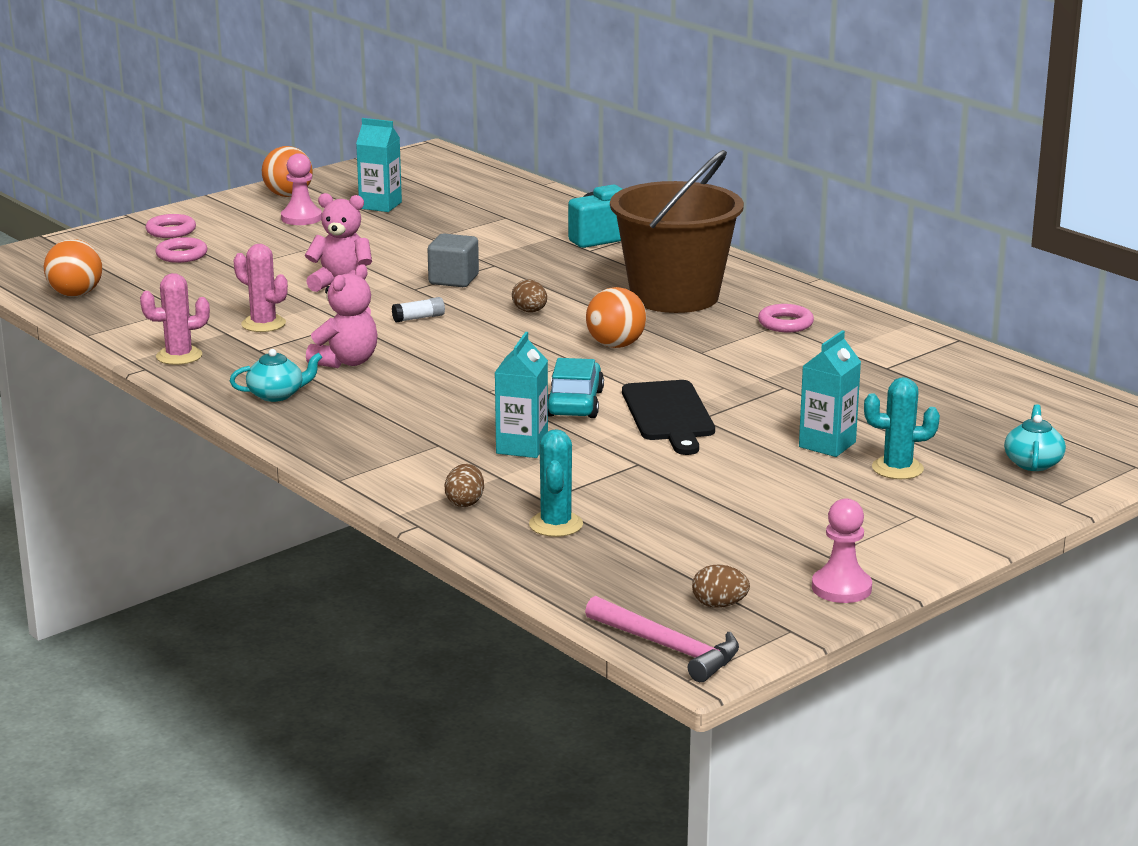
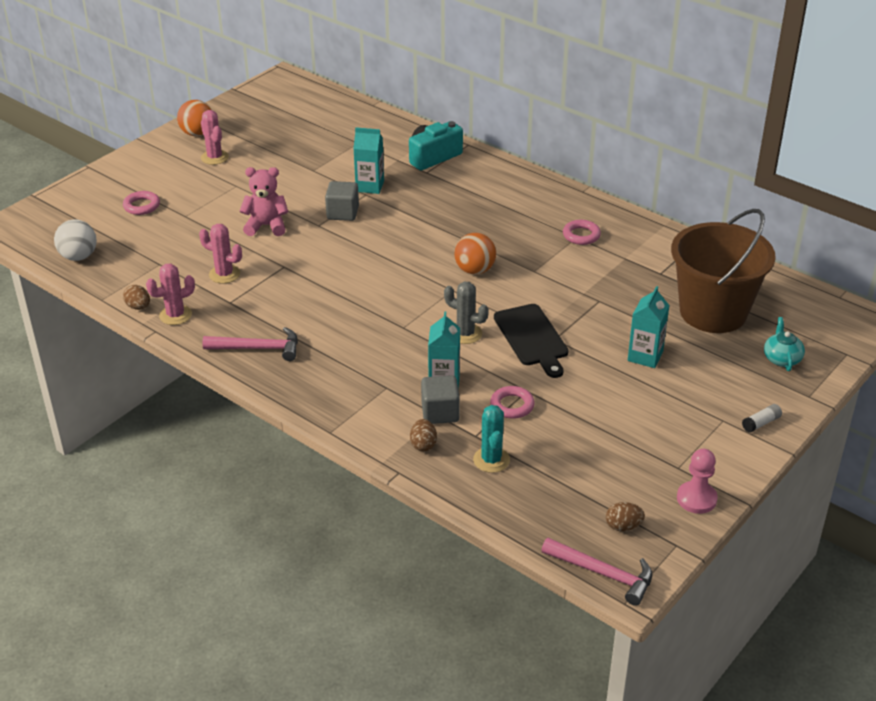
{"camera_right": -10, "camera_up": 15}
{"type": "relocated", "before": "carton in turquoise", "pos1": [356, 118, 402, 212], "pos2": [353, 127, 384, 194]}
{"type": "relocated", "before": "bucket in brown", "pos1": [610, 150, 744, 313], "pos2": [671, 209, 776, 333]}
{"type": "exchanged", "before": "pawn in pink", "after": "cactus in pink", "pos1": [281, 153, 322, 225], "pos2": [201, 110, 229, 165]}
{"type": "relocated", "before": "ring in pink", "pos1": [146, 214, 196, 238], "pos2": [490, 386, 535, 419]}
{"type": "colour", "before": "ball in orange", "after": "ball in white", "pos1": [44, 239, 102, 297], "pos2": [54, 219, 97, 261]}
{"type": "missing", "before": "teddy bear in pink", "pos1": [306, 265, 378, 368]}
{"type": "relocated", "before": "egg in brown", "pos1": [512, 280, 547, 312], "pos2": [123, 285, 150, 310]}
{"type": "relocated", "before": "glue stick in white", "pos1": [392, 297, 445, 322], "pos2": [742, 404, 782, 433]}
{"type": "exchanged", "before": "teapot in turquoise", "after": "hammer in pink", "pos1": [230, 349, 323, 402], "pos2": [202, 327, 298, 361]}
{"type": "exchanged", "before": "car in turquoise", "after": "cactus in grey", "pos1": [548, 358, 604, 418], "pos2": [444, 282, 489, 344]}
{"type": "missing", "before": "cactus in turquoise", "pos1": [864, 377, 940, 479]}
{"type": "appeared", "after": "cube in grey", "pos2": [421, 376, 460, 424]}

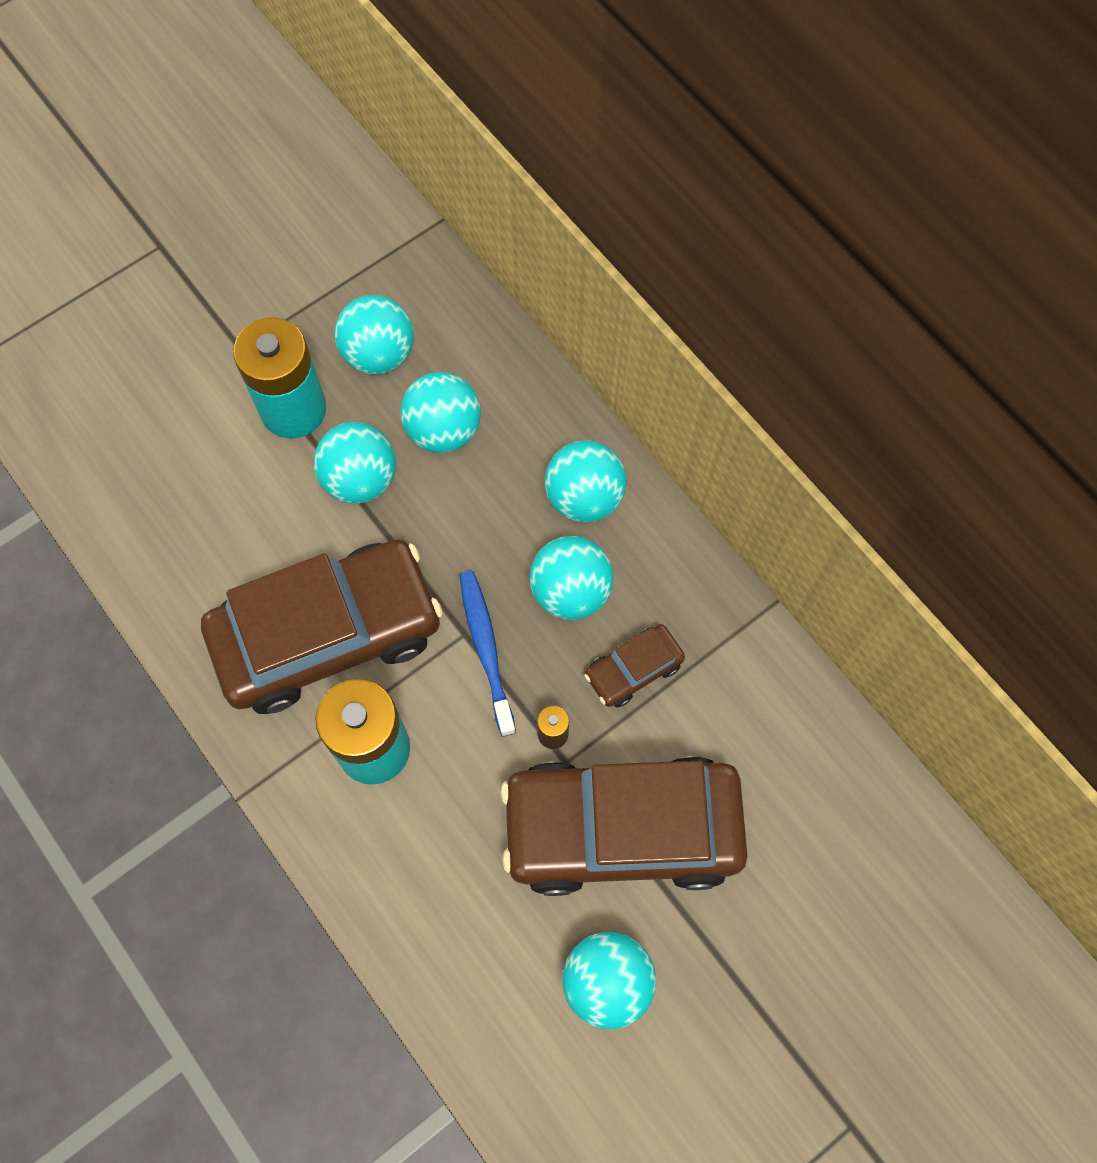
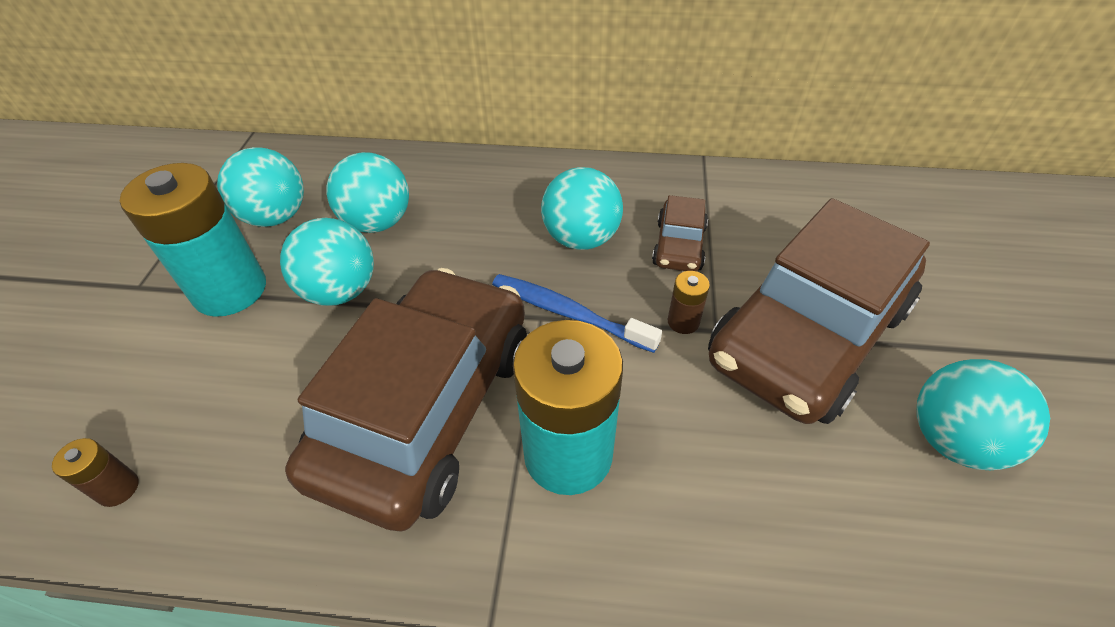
{"camera_right": -45, "camera_up": -20}
{"type": "missing", "before": "ball in turquoise", "pos1": [545, 440, 627, 522]}
{"type": "appeared", "after": "battery in brown", "pos2": [52, 438, 139, 507]}

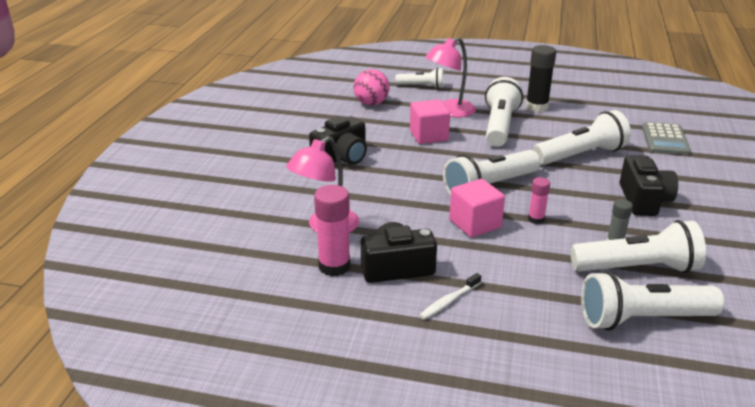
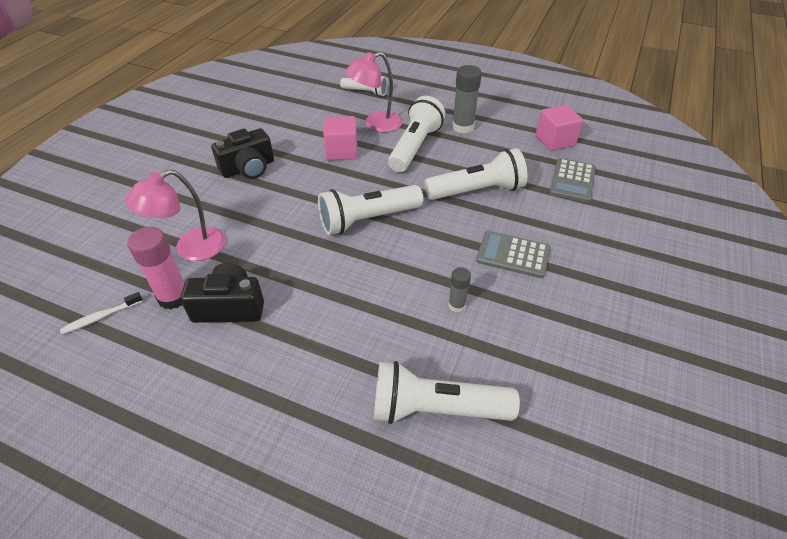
{"camera_right": 10, "camera_up": 15}
{"type": "colour", "before": "glue stick in black", "after": "glue stick in grey", "pos1": [526, 45, 556, 112], "pos2": [452, 65, 482, 134]}
{"type": "missing", "before": "ball in pink", "pos1": [354, 69, 389, 106]}
{"type": "exchanged", "before": "camera in black", "after": "calculator in grey", "pos1": [620, 155, 678, 216], "pos2": [476, 231, 551, 278]}
{"type": "missing", "before": "glue stick in pink", "pos1": [528, 177, 550, 224]}
{"type": "relocated", "before": "cube in pink", "pos1": [449, 179, 505, 238], "pos2": [536, 105, 583, 151]}
{"type": "missing", "before": "flashlight in white", "pos1": [570, 220, 706, 273]}
{"type": "relocated", "before": "toothbrush in white", "pos1": [419, 273, 481, 320], "pos2": [60, 292, 143, 335]}

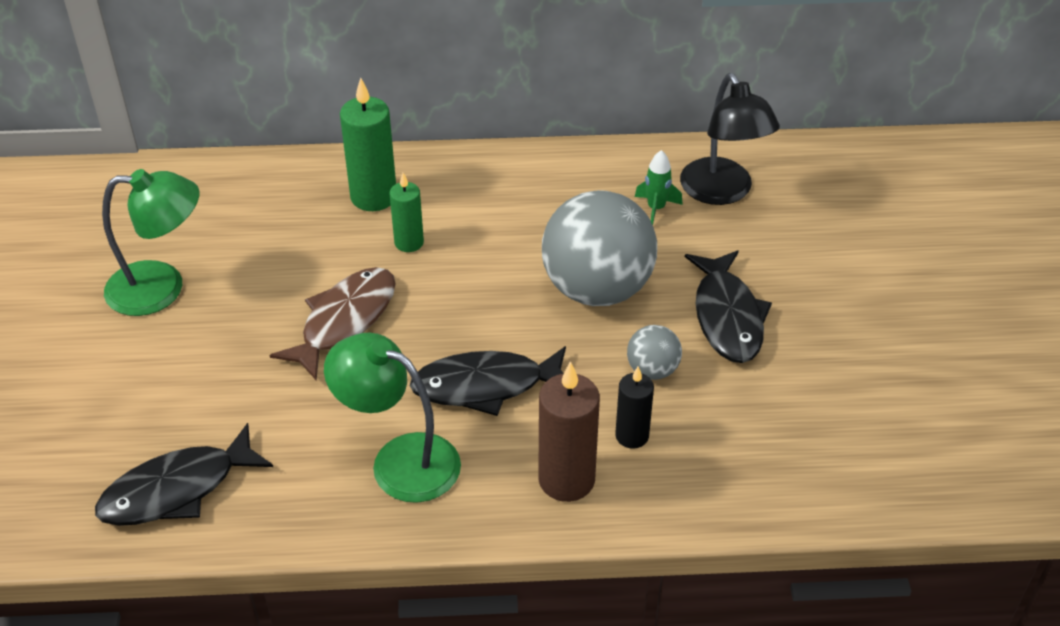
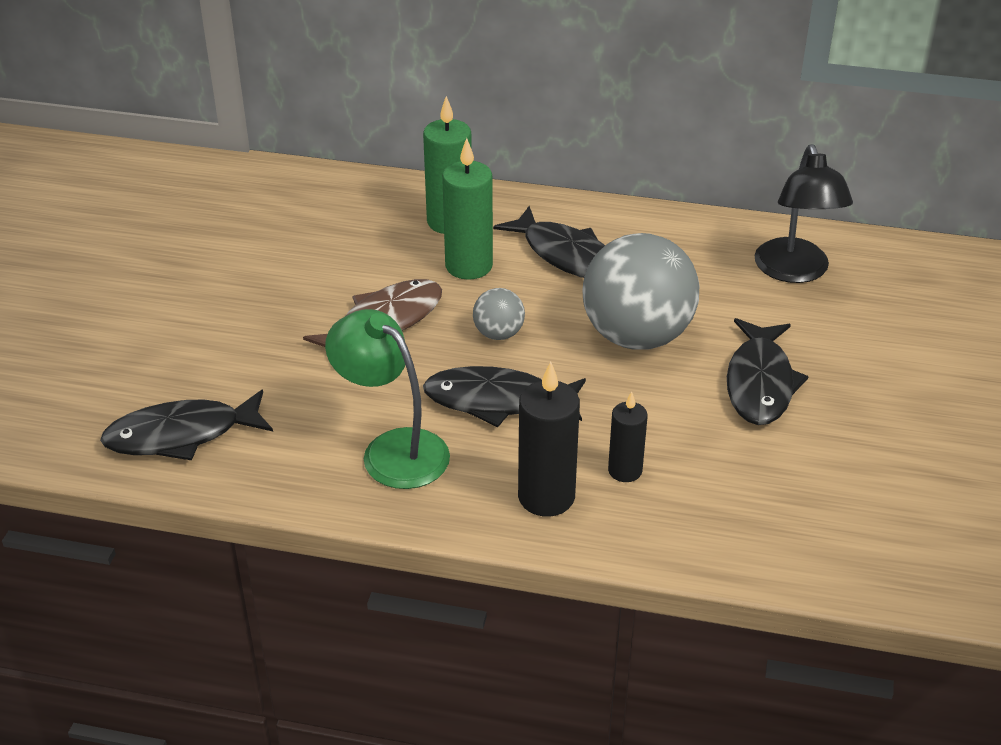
{"camera_right": 15, "camera_up": -5}
{"type": "missing", "before": "rocket in green", "pos1": [635, 150, 683, 225]}
{"type": "missing", "before": "lamp in green", "pos1": [102, 169, 199, 316]}
{"type": "size", "before": "candle in green", "pos1": [390, 173, 424, 252], "pos2": [442, 138, 493, 280], "scale": 1.64}
{"type": "relocated", "before": "ball in grey", "pos1": [627, 325, 682, 380], "pos2": [473, 288, 525, 340]}
{"type": "colour", "before": "candle in brown", "after": "candle in black", "pos1": [538, 361, 600, 502], "pos2": [518, 361, 580, 517]}
{"type": "appeared", "after": "fish in black", "pos2": [493, 206, 605, 278]}

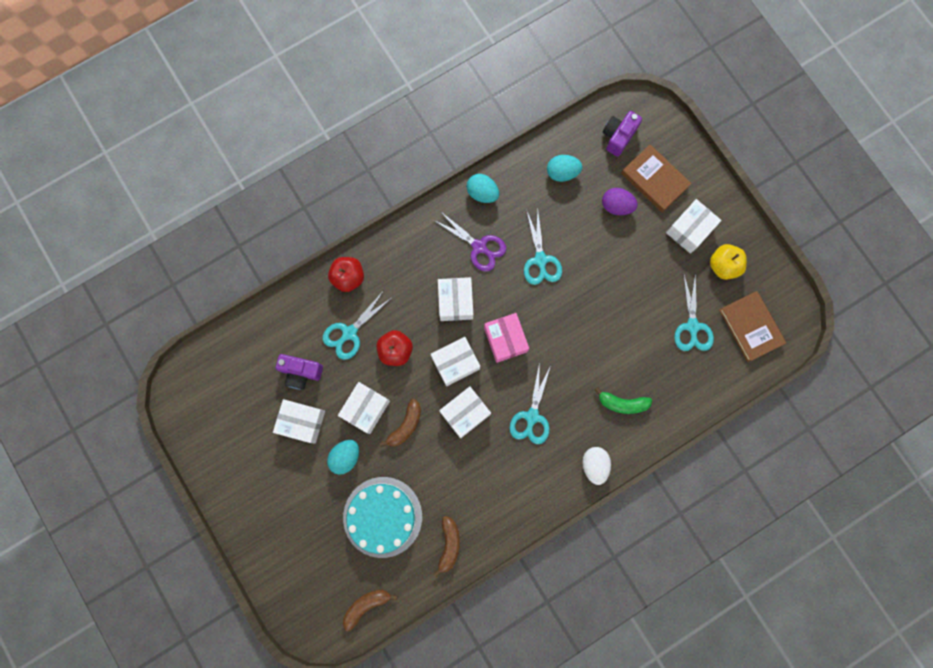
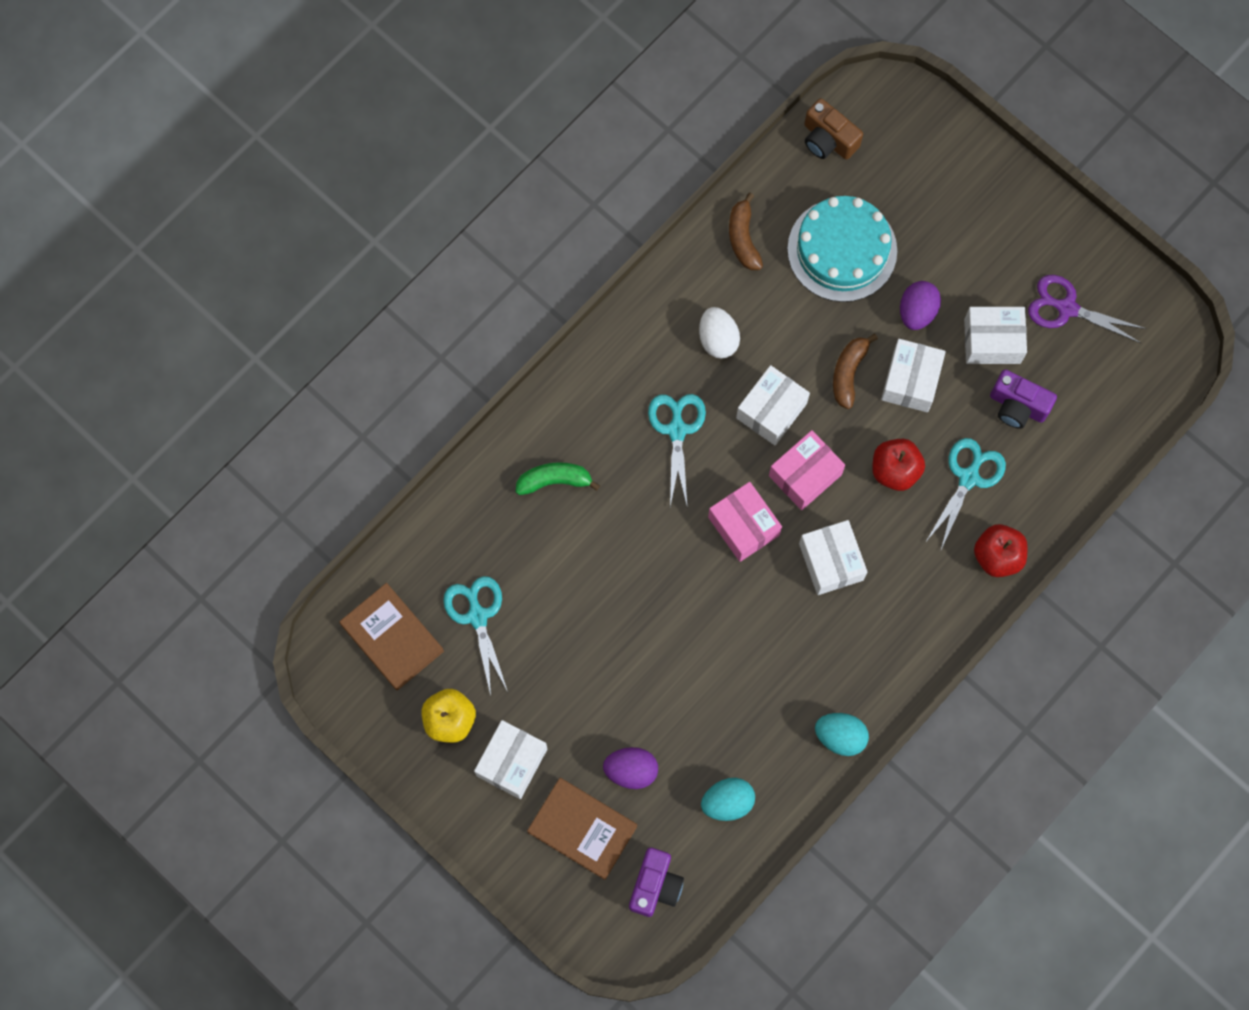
{"camera_right": 165, "camera_up": -5}
{"type": "missing", "before": "scissors in turquoise", "pos1": [524, 209, 562, 285]}
{"type": "relocated", "before": "scissors in purple", "pos1": [434, 211, 506, 272], "pos2": [1028, 275, 1147, 343]}
{"type": "colour", "before": "box in white", "after": "box in pink", "pos1": [431, 337, 480, 386], "pos2": [769, 430, 845, 510]}
{"type": "spun", "before": "camera in purple", "pos1": [276, 354, 323, 390], "pos2": [990, 369, 1057, 429], "turn": -150}
{"type": "colour", "before": "egg in turquoise", "after": "egg in purple", "pos1": [327, 440, 359, 475], "pos2": [900, 281, 941, 330]}
{"type": "relocated", "before": "egg in white", "pos1": [582, 447, 611, 485], "pos2": [699, 307, 740, 359]}
{"type": "exchanged", "before": "banana in brown", "after": "camera in brown", "pos1": [343, 589, 397, 631], "pos2": [804, 98, 863, 160]}

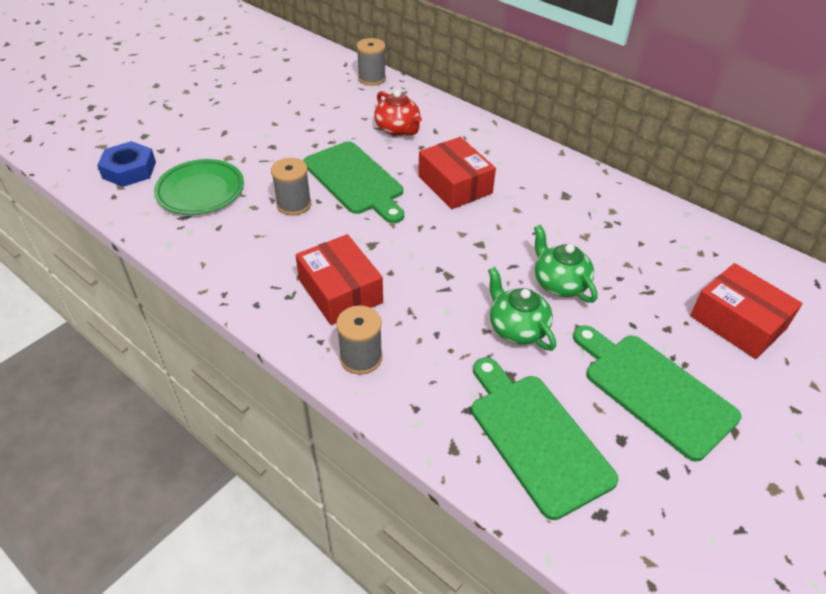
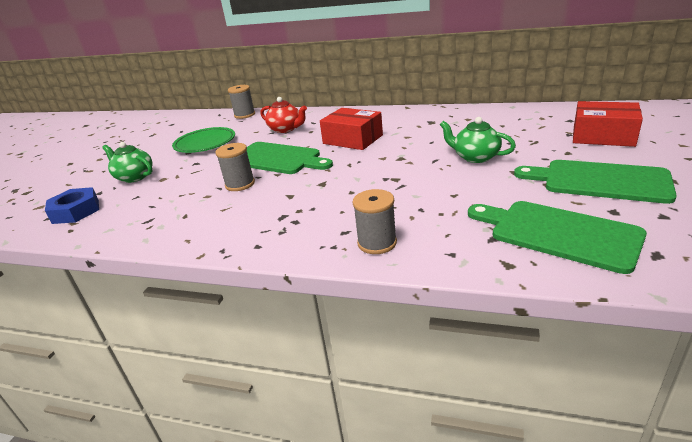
{"camera_right": -20, "camera_up": -15}
{"type": "relocated", "before": "plate in green", "pos1": [154, 159, 244, 215], "pos2": [172, 127, 235, 153]}
{"type": "missing", "before": "box in red", "pos1": [295, 234, 383, 325]}
{"type": "relocated", "before": "teapot in green", "pos1": [488, 267, 556, 351], "pos2": [102, 142, 153, 183]}

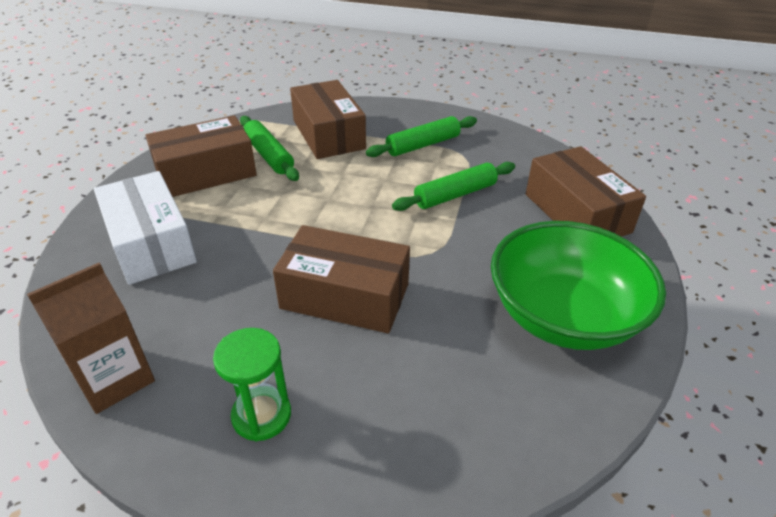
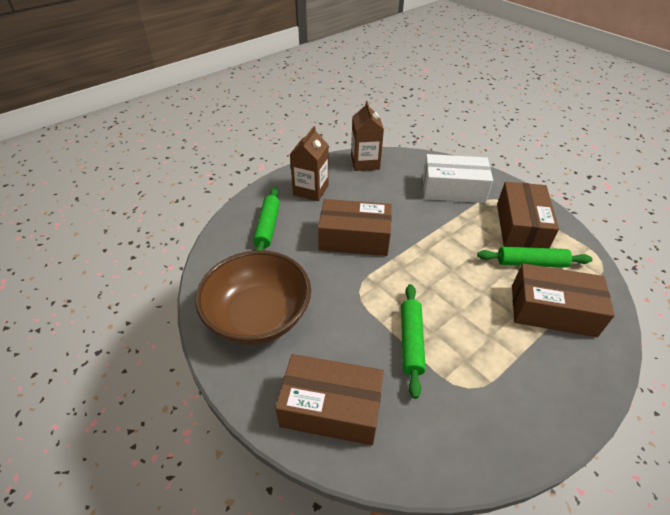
{"camera_right": 125, "camera_up": 5}
{"type": "relocated", "before": "rolling pin in green", "pos1": [366, 116, 477, 157], "pos2": [253, 187, 280, 251]}
{"type": "colour", "before": "bowl in green", "after": "bowl in brown", "pos1": [491, 221, 666, 350], "pos2": [195, 250, 311, 345]}
{"type": "spun", "before": "box in brown", "pos1": [273, 225, 410, 333], "pos2": [318, 199, 392, 256], "turn": 45}
{"type": "exchanged", "before": "hourglass in green", "after": "carton in brown", "pos1": [213, 328, 291, 441], "pos2": [290, 126, 329, 201]}

